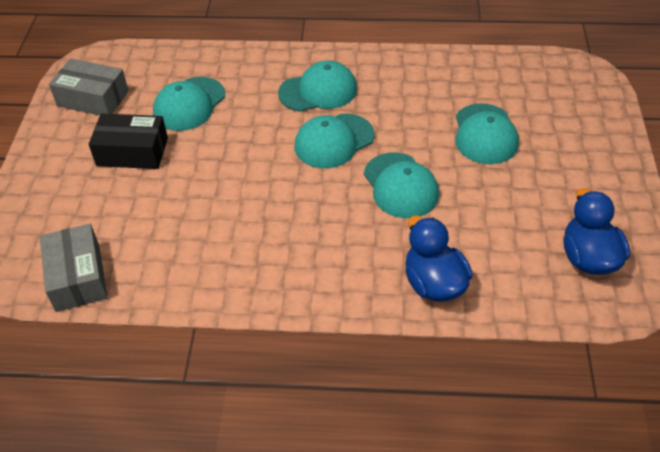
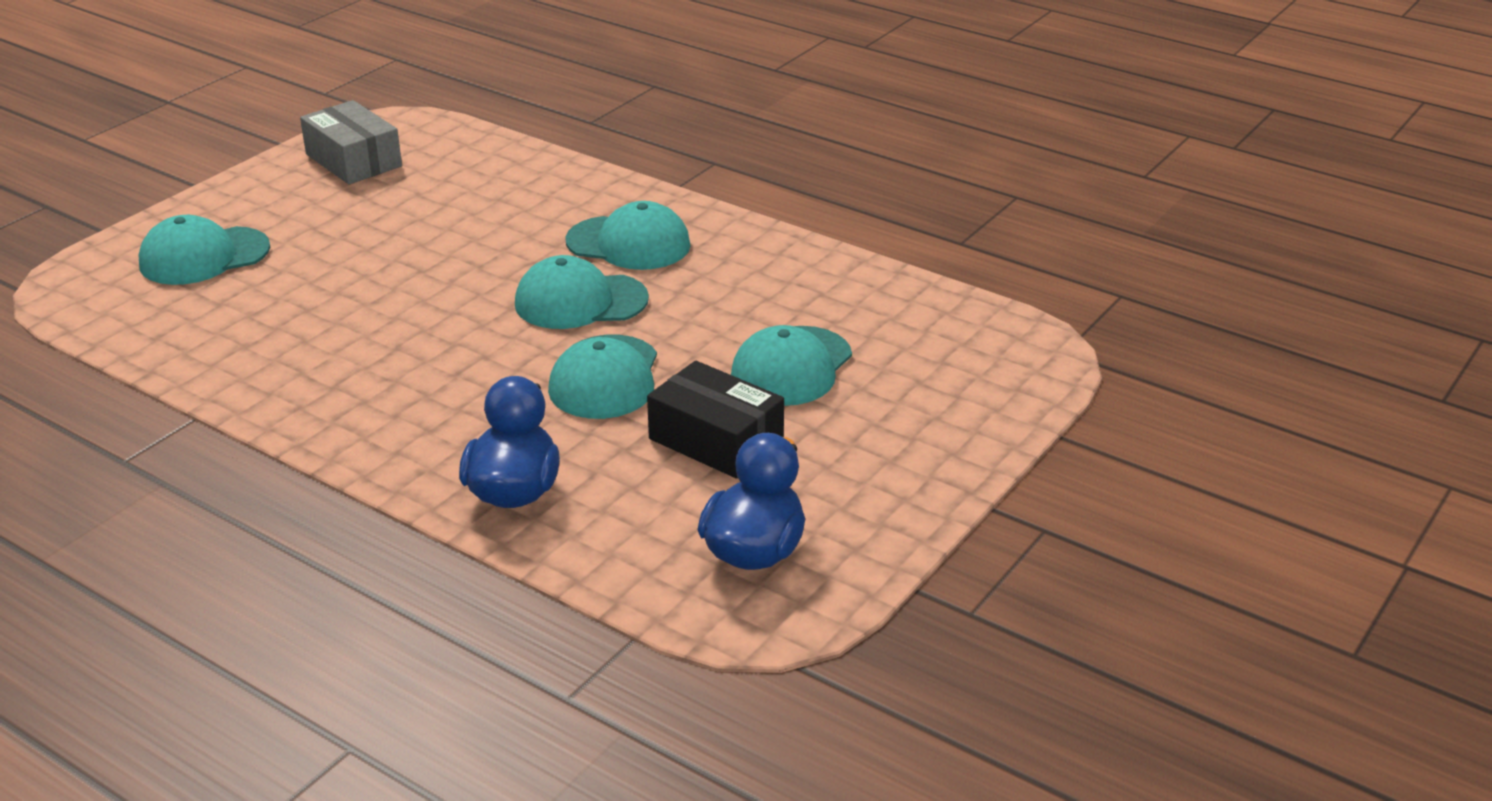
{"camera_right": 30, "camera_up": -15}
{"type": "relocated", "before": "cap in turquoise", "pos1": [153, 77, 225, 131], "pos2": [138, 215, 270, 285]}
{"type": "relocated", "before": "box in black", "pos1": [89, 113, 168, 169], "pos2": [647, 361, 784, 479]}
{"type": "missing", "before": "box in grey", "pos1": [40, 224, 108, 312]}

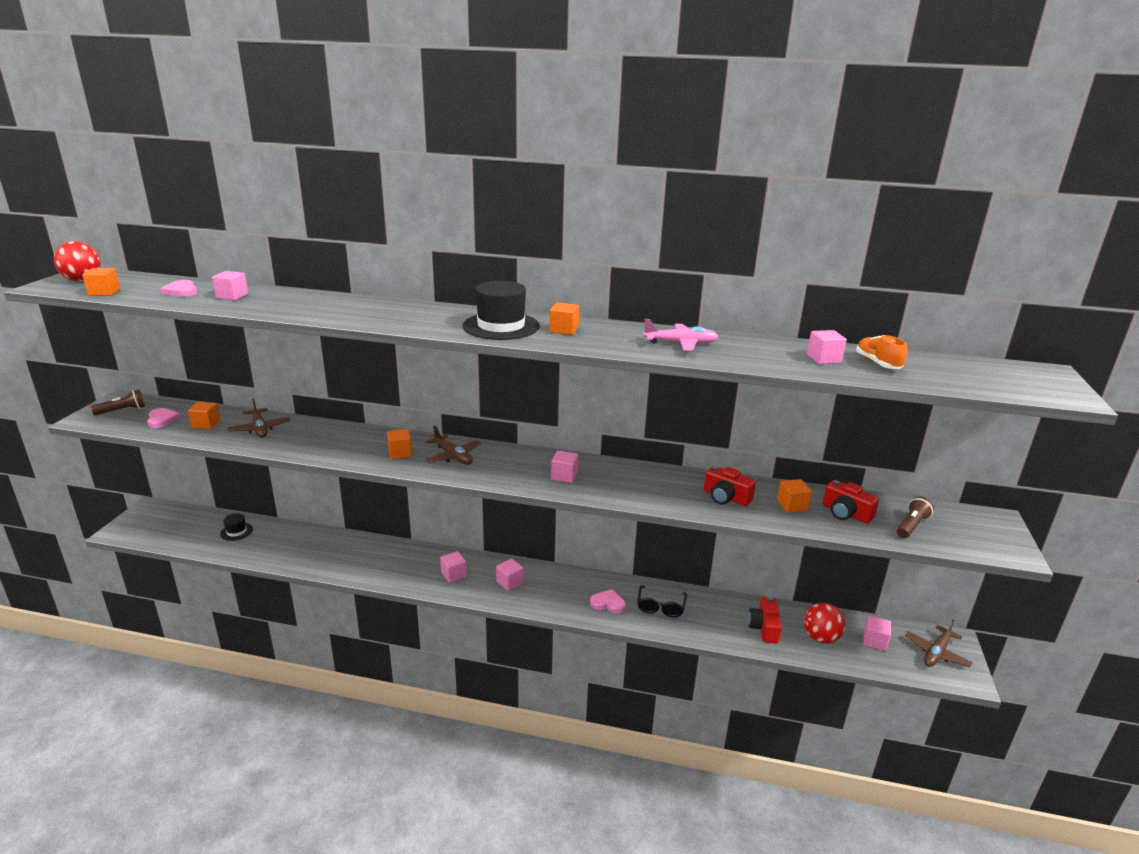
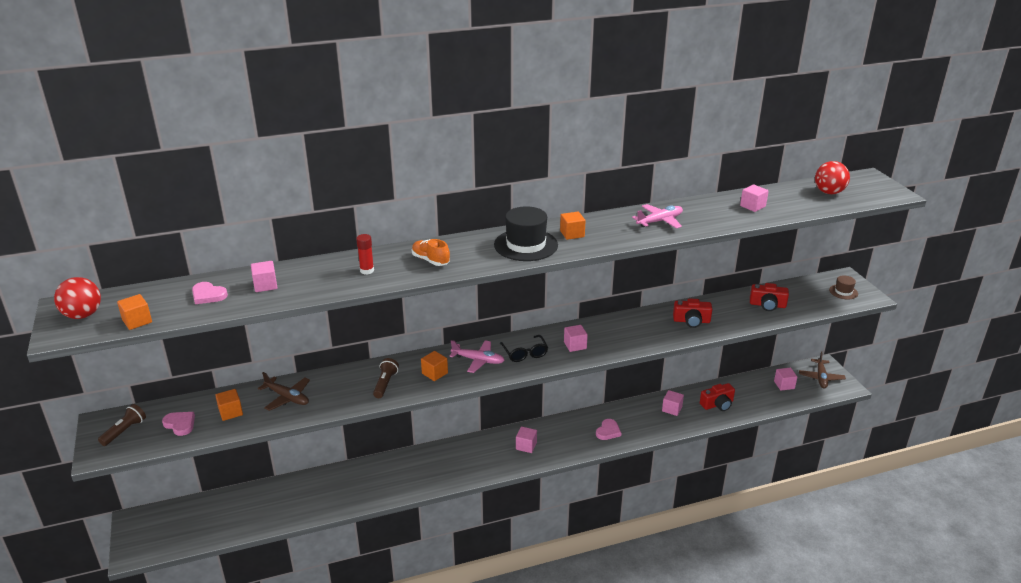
{"camera_right": -30, "camera_up": 5}
{"type": "relocated", "before": "shoe in orange", "pos1": [856, 335, 907, 369], "pos2": [412, 239, 450, 266]}
{"type": "colour", "before": "plane in brown", "after": "plane in pink", "pos1": [425, 426, 481, 465], "pos2": [449, 340, 505, 373]}
{"type": "missing", "before": "cube in orange", "pos1": [777, 479, 812, 512]}
{"type": "relocated", "before": "flashlight in brown", "pos1": [897, 496, 934, 538], "pos2": [373, 358, 399, 398]}
{"type": "missing", "before": "hat in black", "pos1": [220, 513, 253, 541]}
{"type": "relocated", "before": "cube in pink", "pos1": [440, 551, 467, 583], "pos2": [662, 390, 684, 416]}
{"type": "relocated", "before": "glasses in black", "pos1": [637, 585, 687, 618], "pos2": [500, 335, 548, 362]}
{"type": "spun", "before": "heart in pink", "pos1": [590, 589, 625, 614], "pos2": [596, 419, 622, 440], "turn": 135}
{"type": "spun", "before": "camera in red", "pos1": [748, 597, 782, 644], "pos2": [700, 383, 735, 411], "turn": -90}
{"type": "relocated", "before": "ball in red", "pos1": [804, 603, 846, 644], "pos2": [815, 161, 850, 194]}
{"type": "appeared", "after": "glue stick in red", "pos2": [356, 234, 374, 275]}
{"type": "appeared", "after": "hat in brown", "pos2": [829, 275, 858, 300]}

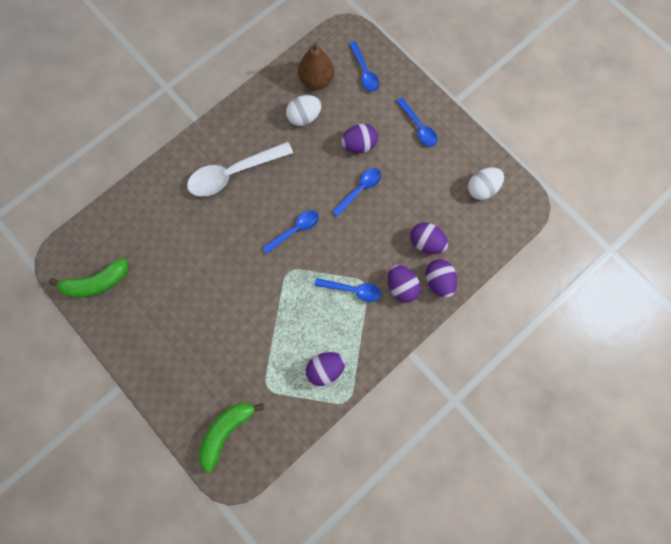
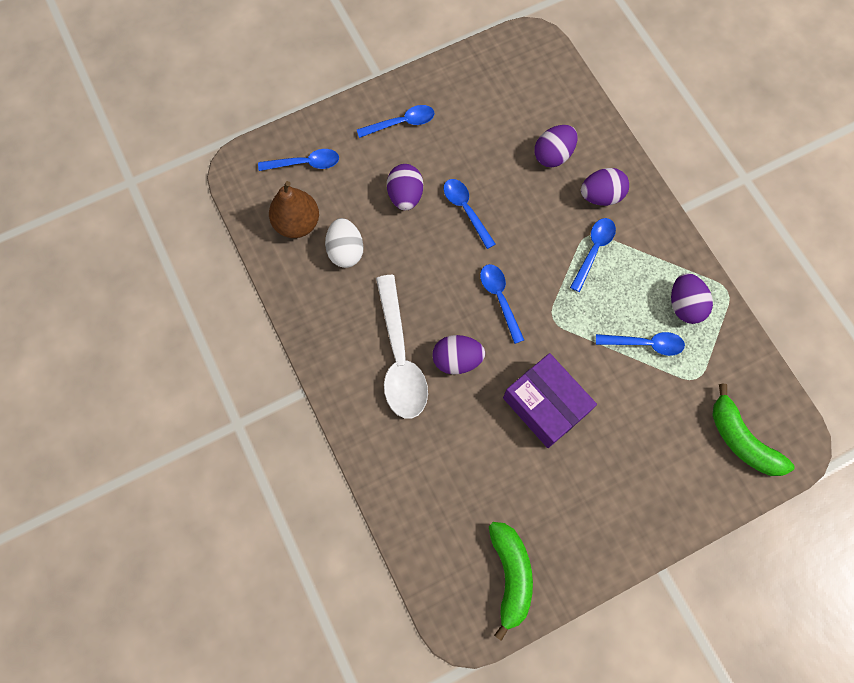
{"camera_right": -75, "camera_up": -5}
{"type": "missing", "before": "egg in white", "pos1": [468, 167, 504, 200]}
{"type": "relocated", "before": "egg in purple", "pos1": [425, 259, 457, 298], "pos2": [432, 335, 485, 375]}
{"type": "appeared", "after": "spoon in blue", "pos2": [596, 332, 685, 356]}
{"type": "appeared", "after": "box in purple", "pos2": [503, 353, 597, 448]}

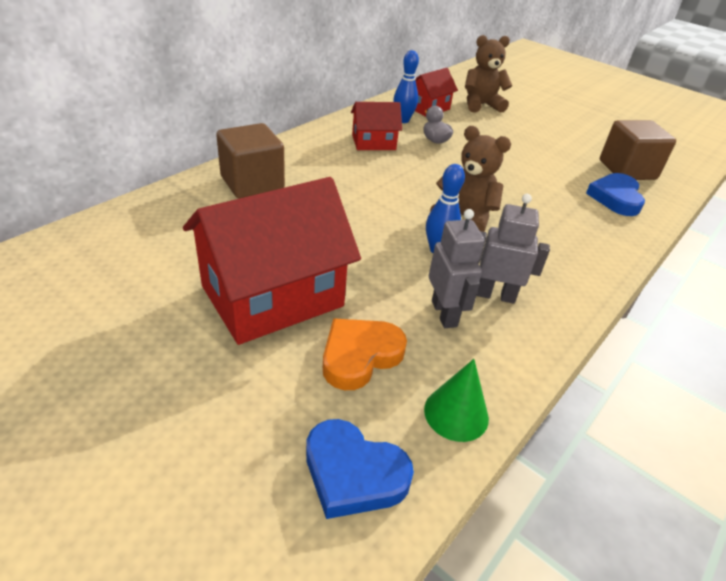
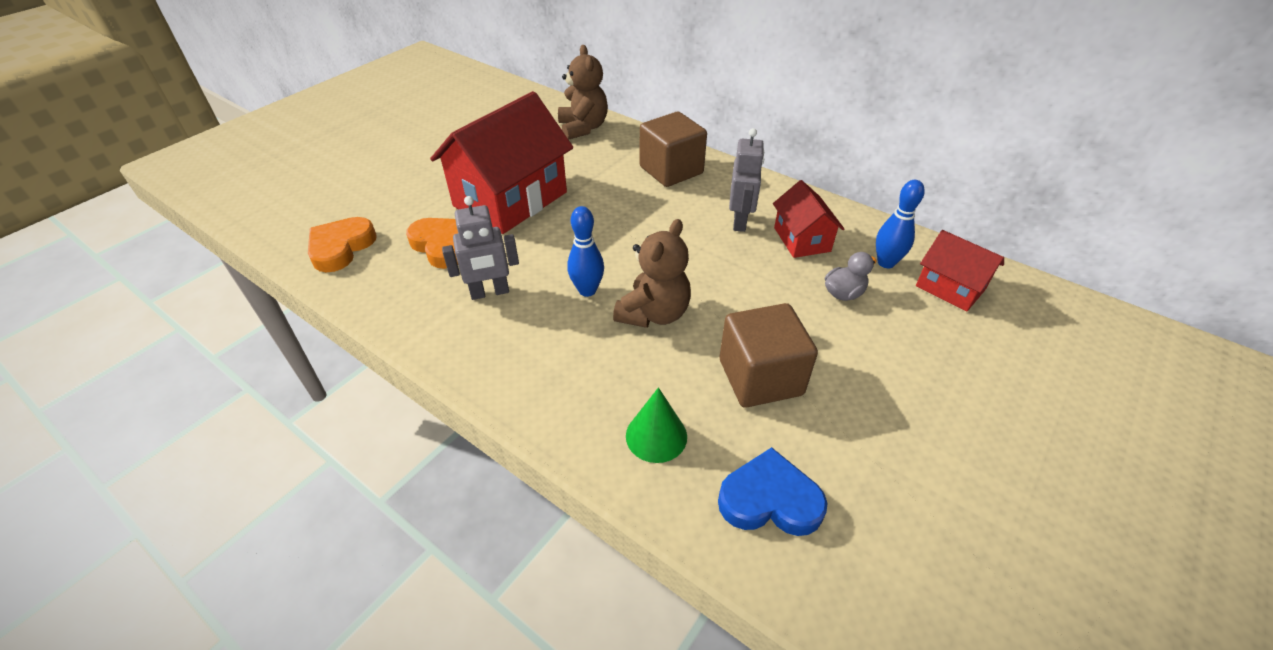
{"camera_right": 90, "camera_up": 5}
{"type": "relocated", "before": "teddy bear in brown", "pos1": [465, 35, 512, 113], "pos2": [558, 45, 608, 140]}
{"type": "relocated", "before": "cube in brown", "pos1": [600, 120, 676, 180], "pos2": [720, 303, 818, 407]}
{"type": "spun", "before": "house in red", "pos1": [183, 177, 361, 345], "pos2": [430, 91, 573, 234], "turn": 75}
{"type": "relocated", "before": "robot in grey", "pos1": [476, 194, 550, 304], "pos2": [729, 128, 764, 232]}
{"type": "relocated", "before": "cone in green", "pos1": [424, 359, 489, 442], "pos2": [626, 387, 687, 463]}
{"type": "colour", "before": "heart in blue", "after": "heart in orange", "pos1": [306, 419, 414, 519], "pos2": [308, 217, 377, 272]}

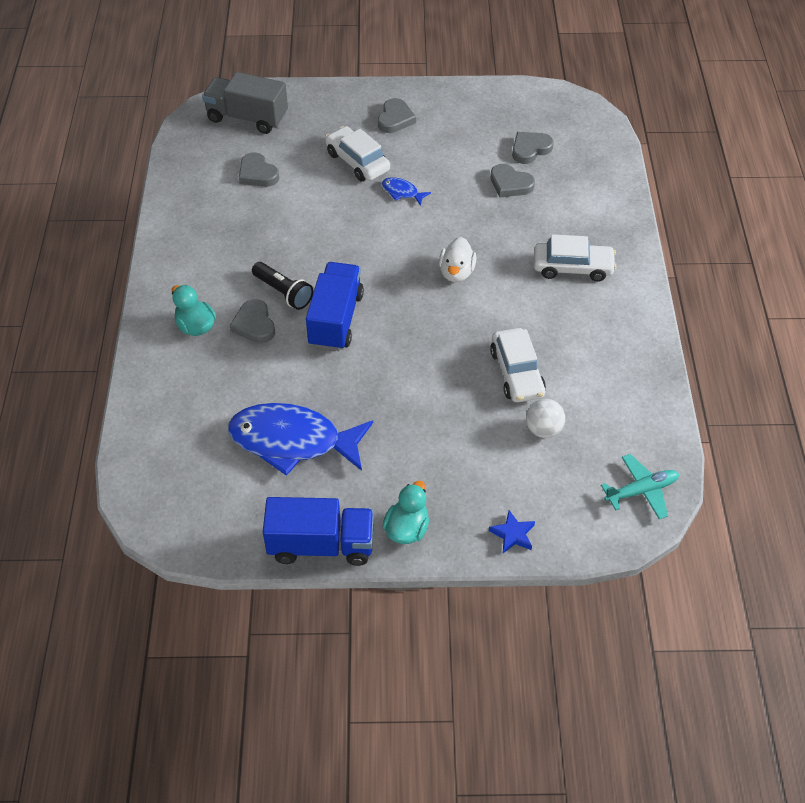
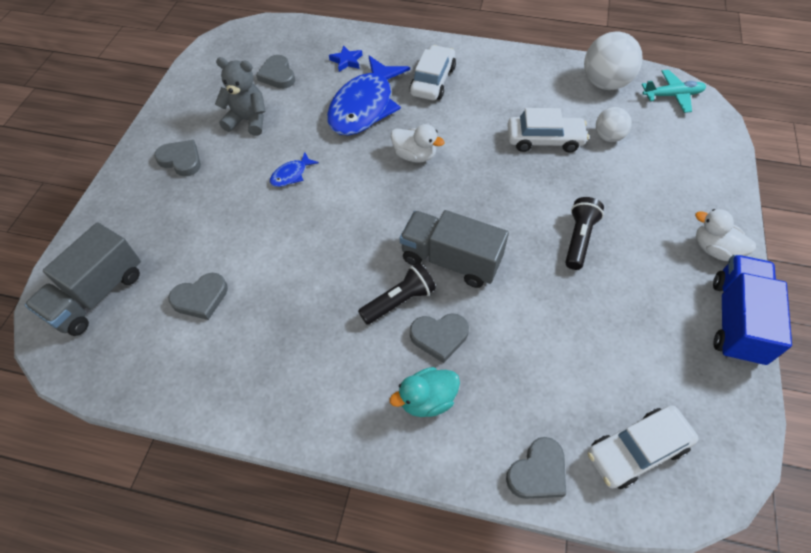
{"camera_right": -75, "camera_up": 5}
{"type": "relocated", "before": "car in white", "pos1": [325, 126, 390, 181], "pos2": [588, 406, 698, 489]}
{"type": "relocated", "before": "heart in grey", "pos1": [490, 164, 535, 198], "pos2": [506, 437, 566, 499]}
{"type": "colour", "before": "truck in blue", "after": "truck in grey", "pos1": [306, 262, 364, 351], "pos2": [400, 210, 509, 288]}
{"type": "relocated", "before": "fish in blue", "pos1": [228, 403, 373, 476], "pos2": [327, 56, 410, 136]}
{"type": "spun", "before": "plane in turquoise", "pos1": [601, 454, 679, 519], "pos2": [641, 70, 706, 113], "turn": 90}
{"type": "colour", "before": "duck in turquoise", "after": "duck in white", "pos1": [383, 481, 429, 544], "pos2": [695, 209, 756, 261]}
{"type": "relocated", "before": "star in blue", "pos1": [489, 510, 535, 553], "pos2": [329, 45, 362, 72]}
{"type": "appeared", "after": "ball in white", "pos2": [584, 31, 643, 90]}
{"type": "appeared", "after": "teddy bear in grey", "pos2": [215, 57, 266, 136]}
{"type": "appeared", "after": "flashlight in black", "pos2": [565, 197, 604, 270]}

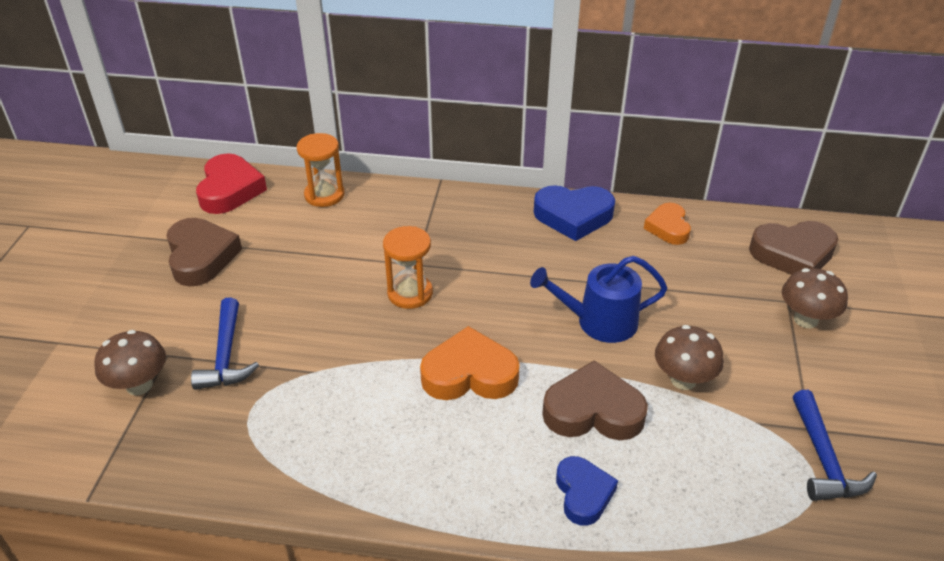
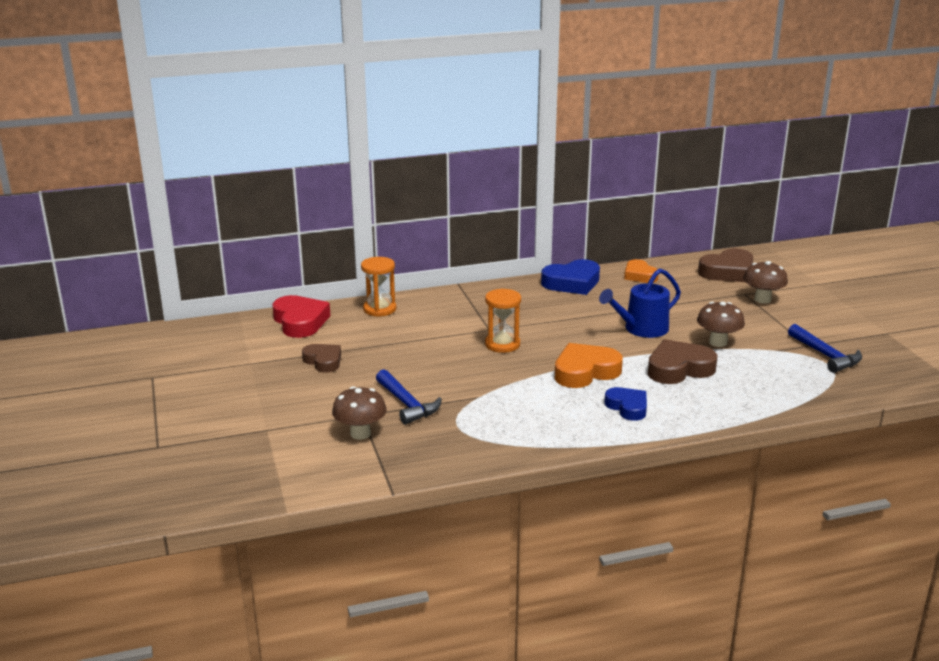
{"camera_right": -25, "camera_up": -15}
{"type": "size", "before": "heart in brown", "pos1": [166, 218, 242, 286], "pos2": [302, 344, 341, 373], "scale": 0.64}
{"type": "relocated", "before": "heart in blue", "pos1": [556, 456, 618, 526], "pos2": [604, 387, 647, 421]}

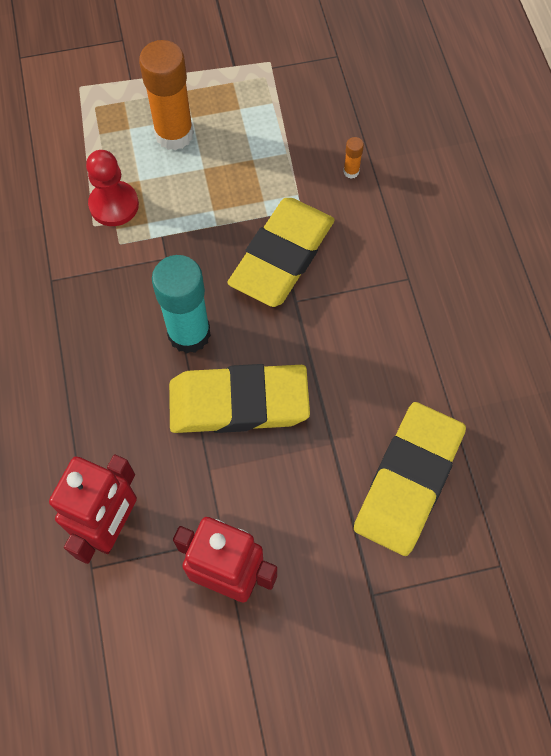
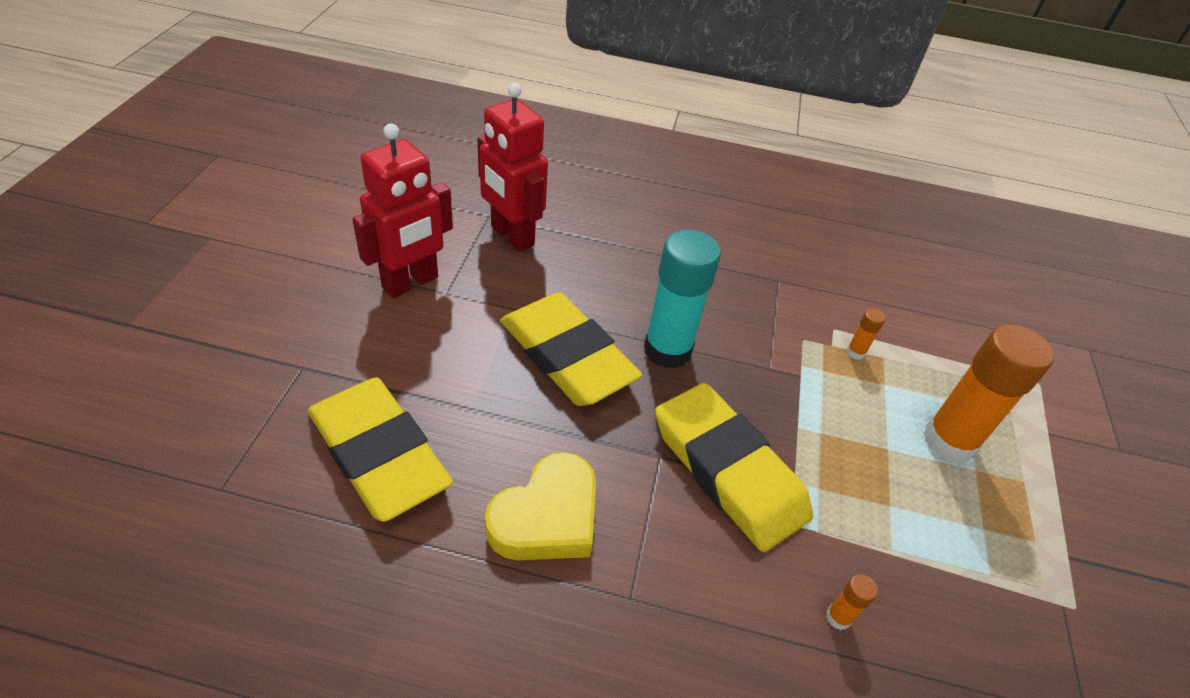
{"camera_right": 110, "camera_up": -20}
{"type": "exchanged", "before": "pawn in red", "after": "glue stick in orange", "pos1": [86, 150, 139, 226], "pos2": [846, 308, 886, 360]}
{"type": "spun", "before": "eraser in yellow", "pos1": [169, 364, 310, 433], "pos2": [500, 292, 642, 406], "turn": -60}
{"type": "appeared", "after": "heart in yellow", "pos2": [485, 452, 596, 560]}

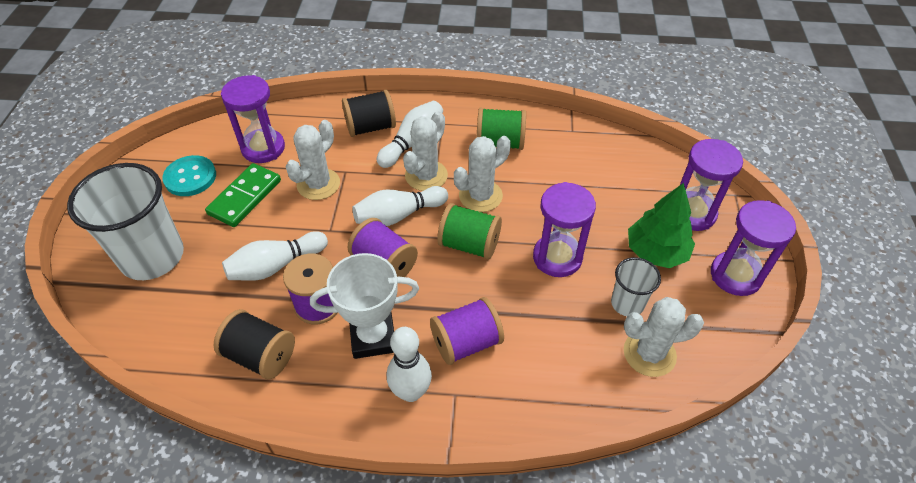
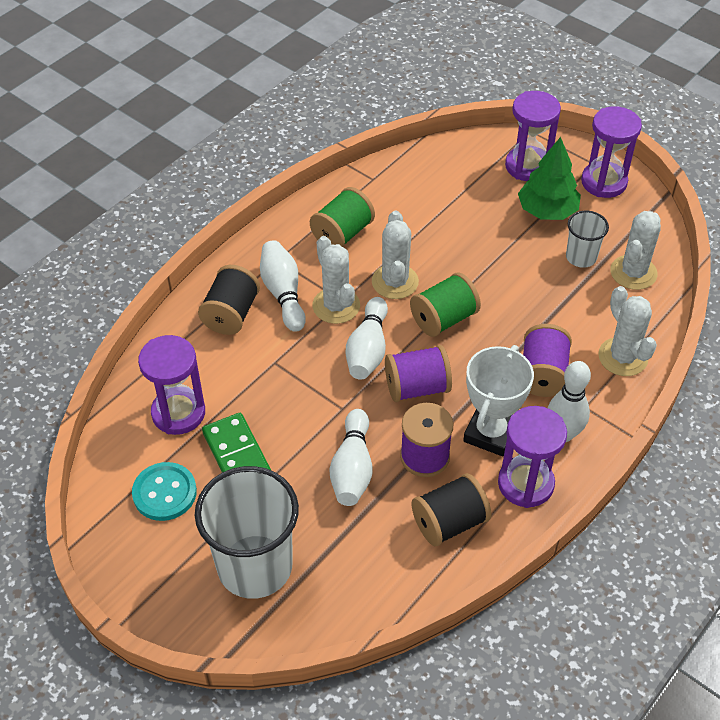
{"camera_right": -55, "camera_up": 0}
{"type": "relocated", "before": "cactus in white", "pos1": [286, 120, 340, 200], "pos2": [598, 286, 657, 376]}
{"type": "relocated", "before": "hourglass in purple", "pos1": [533, 182, 596, 277], "pos2": [498, 406, 567, 508]}

